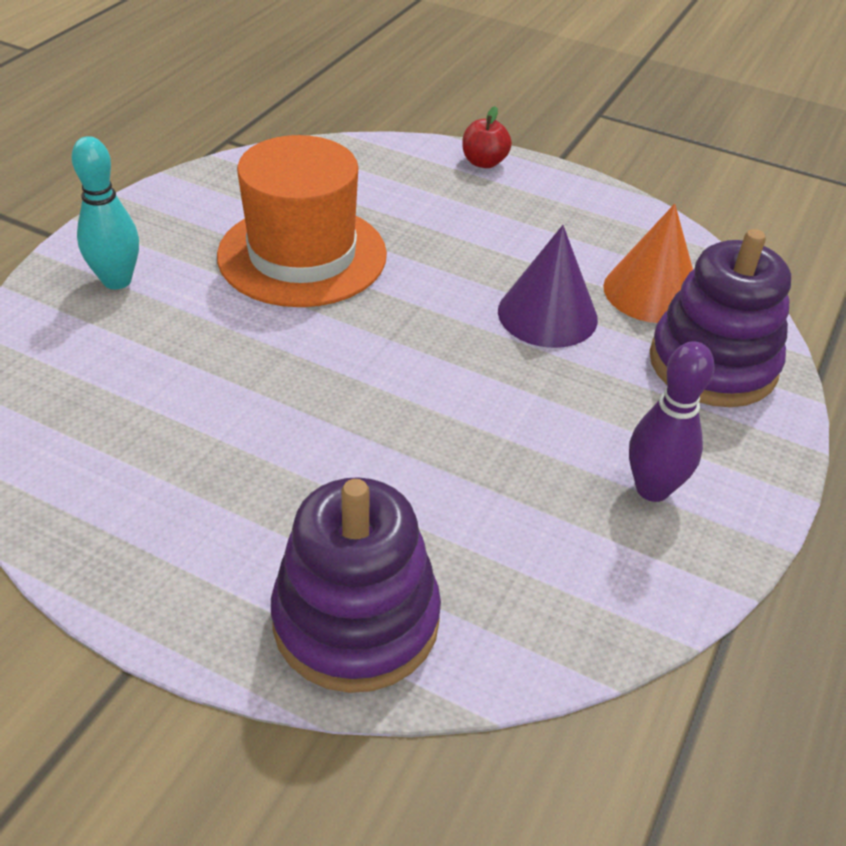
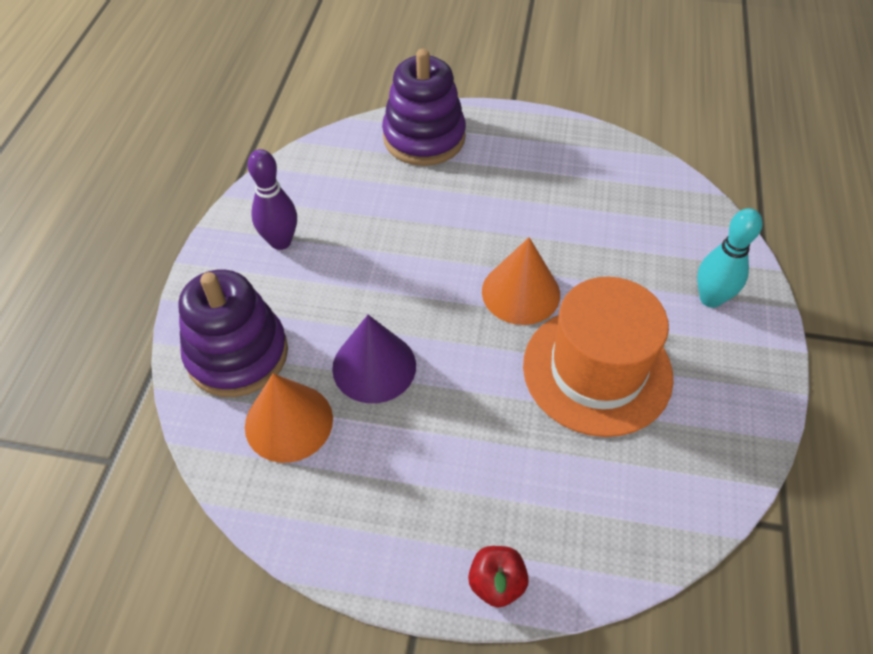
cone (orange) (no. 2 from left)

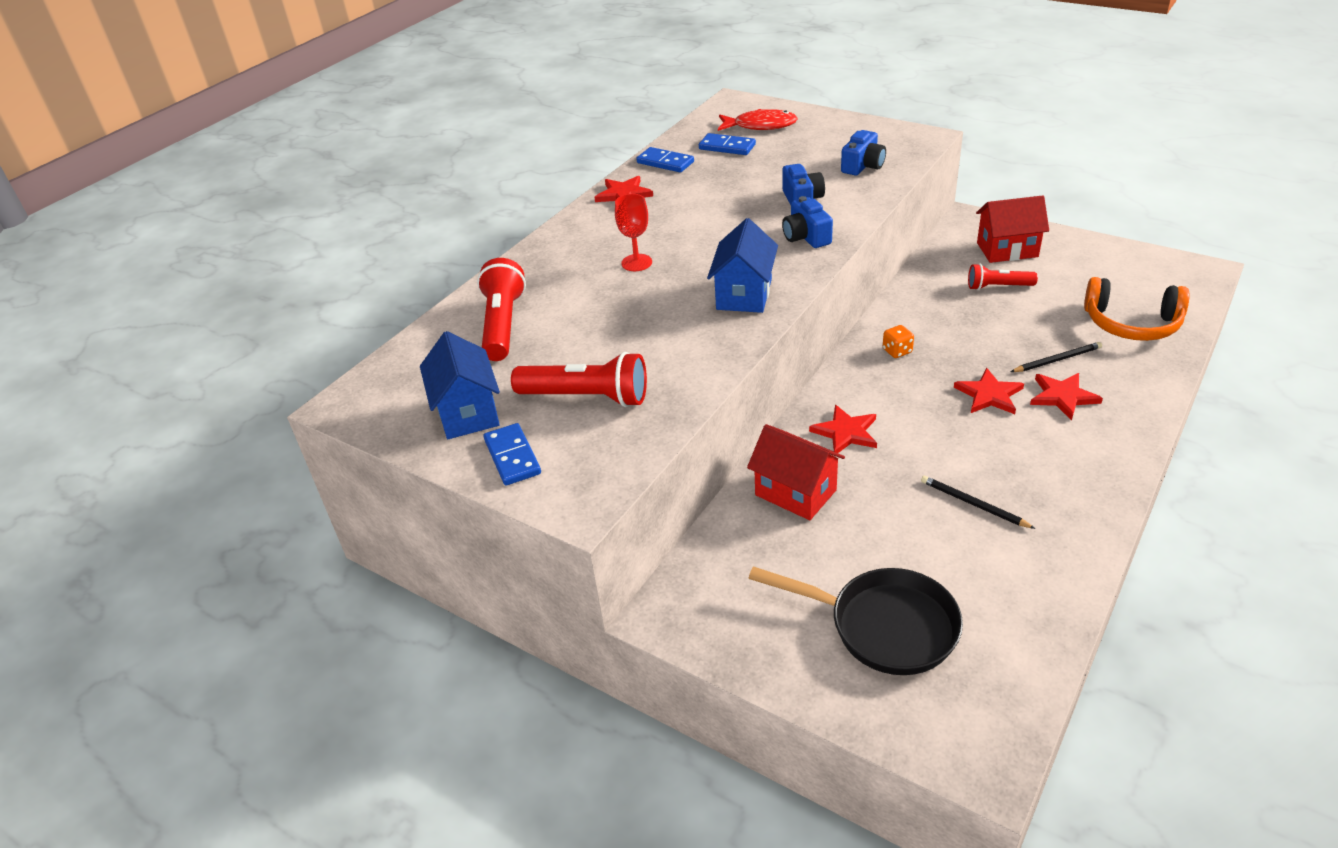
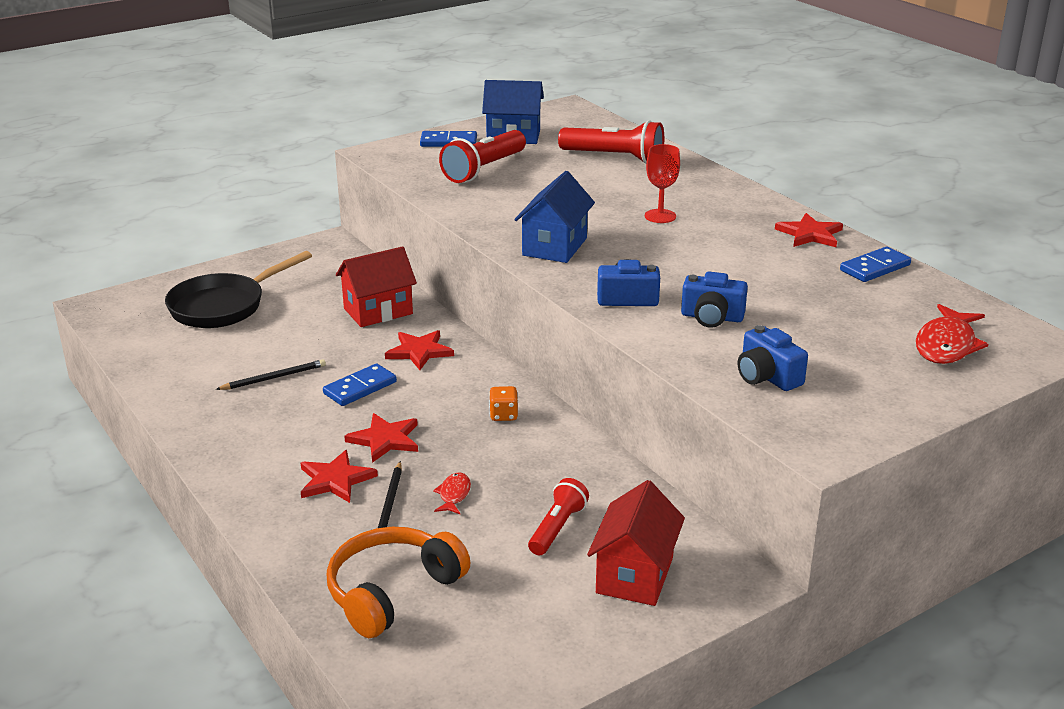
domino (blue) (no. 1 from left)
fish (red) (no. 1 from left)
house (blue) (no. 2 from left)

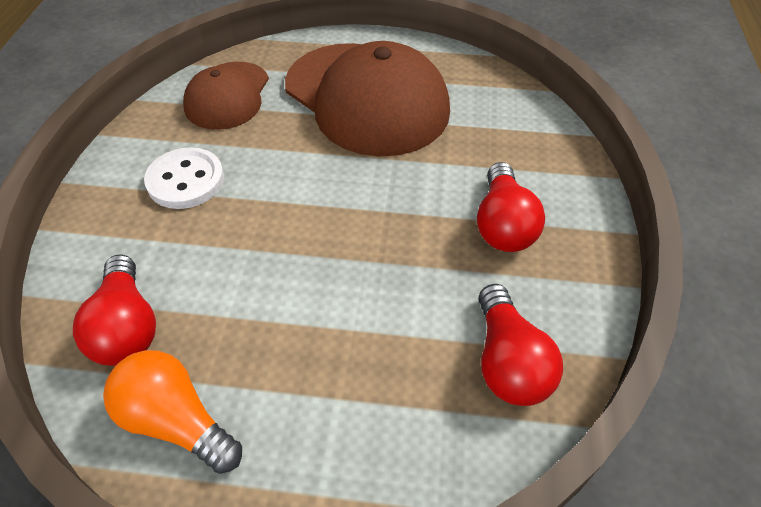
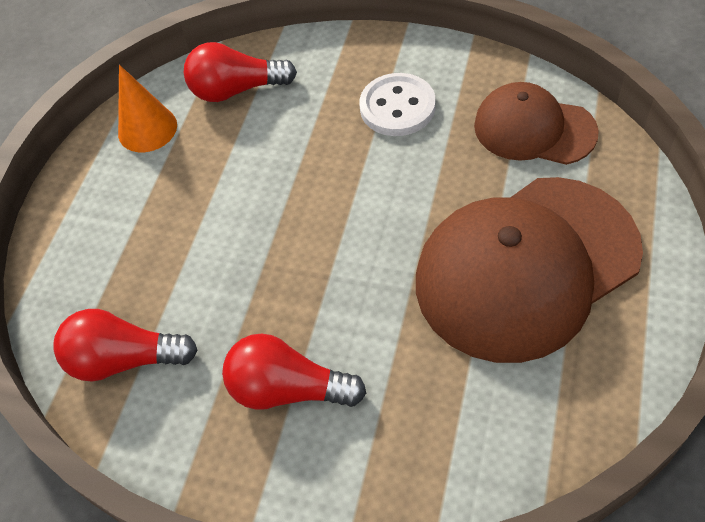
cone (orange)

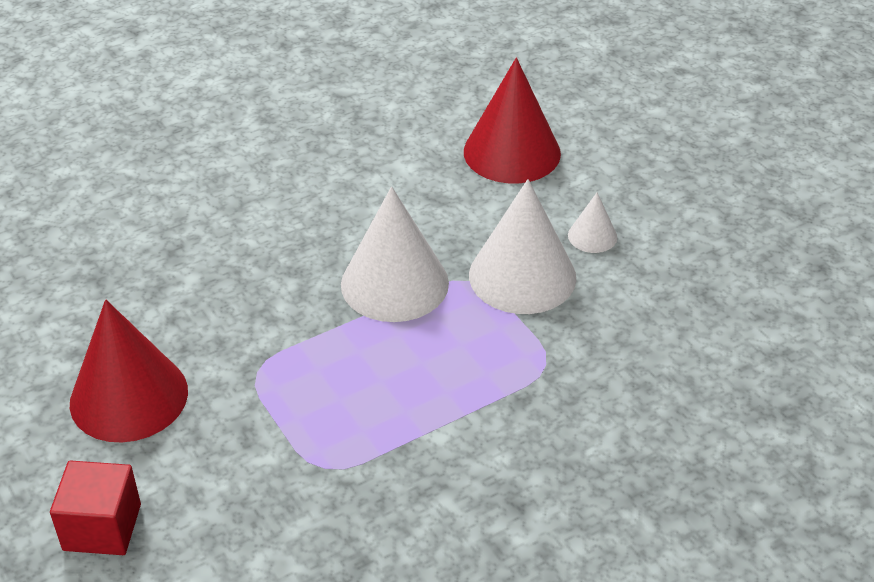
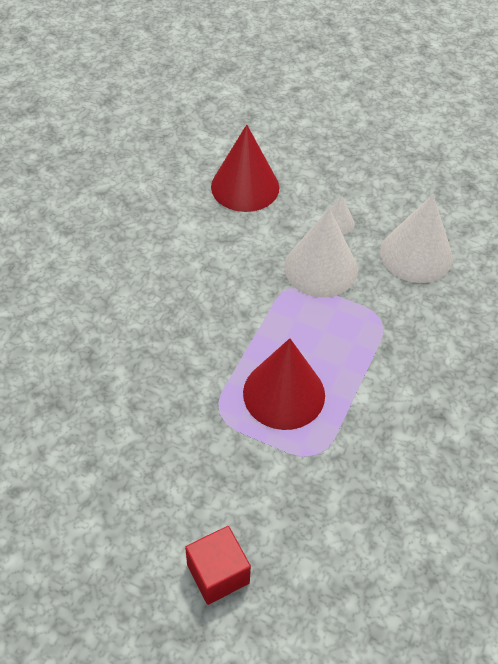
cone (red) (no. 2 from left)
cone (white) (no. 3 from left)

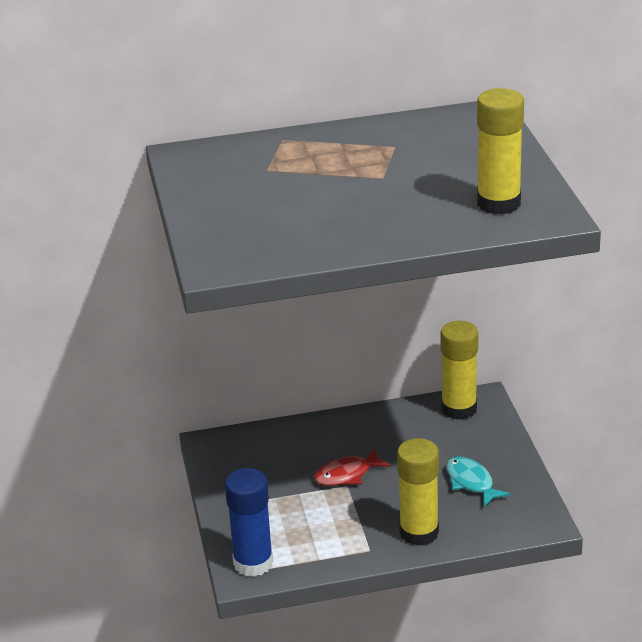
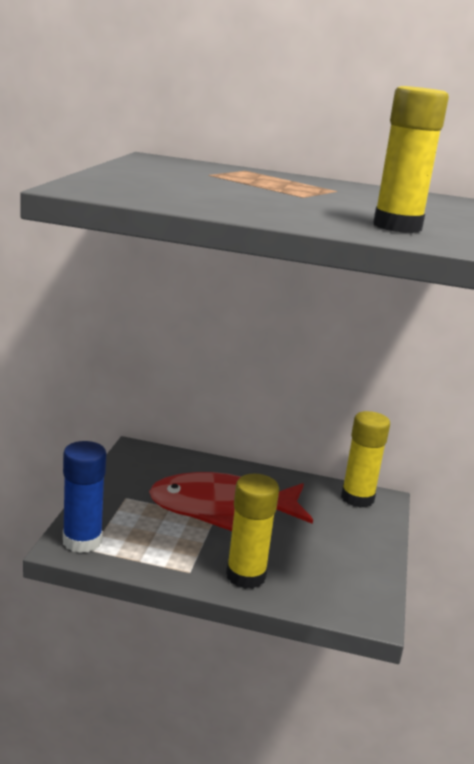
fish (red)
fish (turquoise)

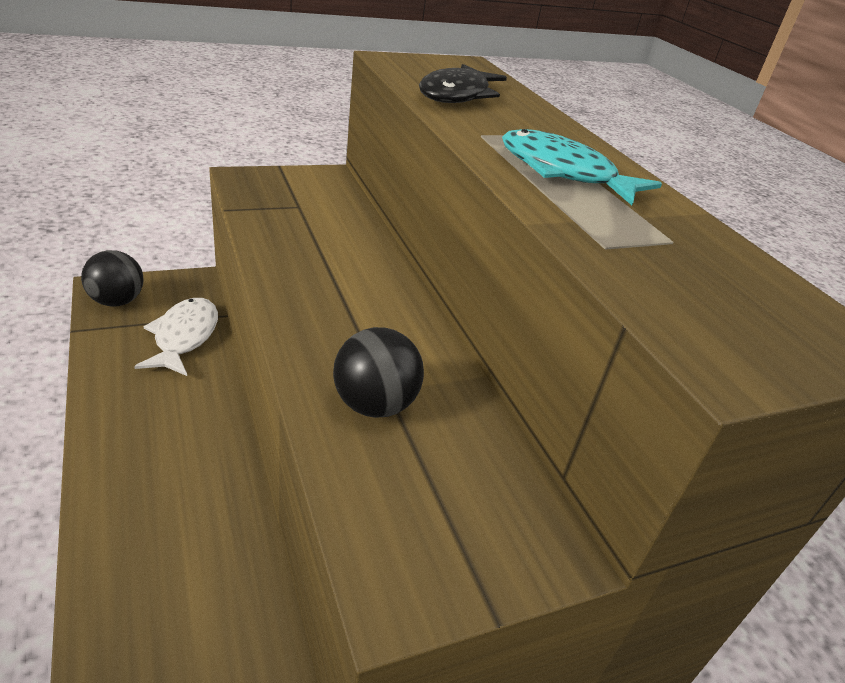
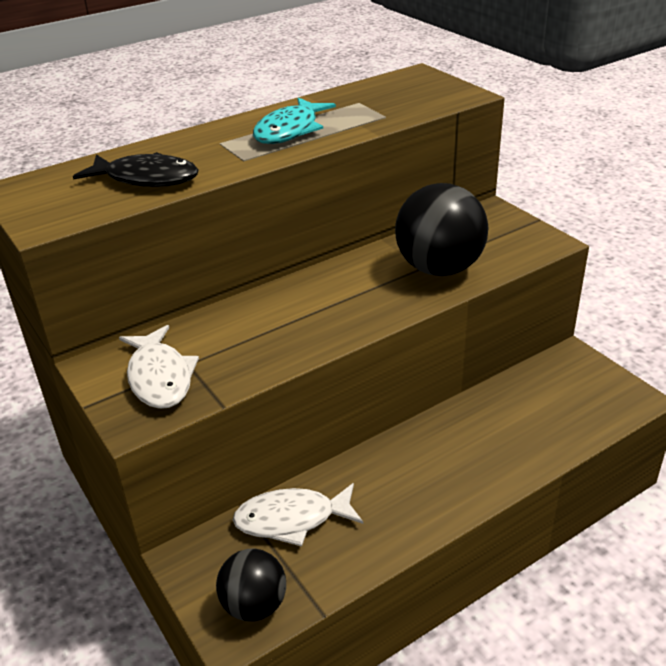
fish (white) (no. 1 from left)
ball (black) (no. 2 from left)

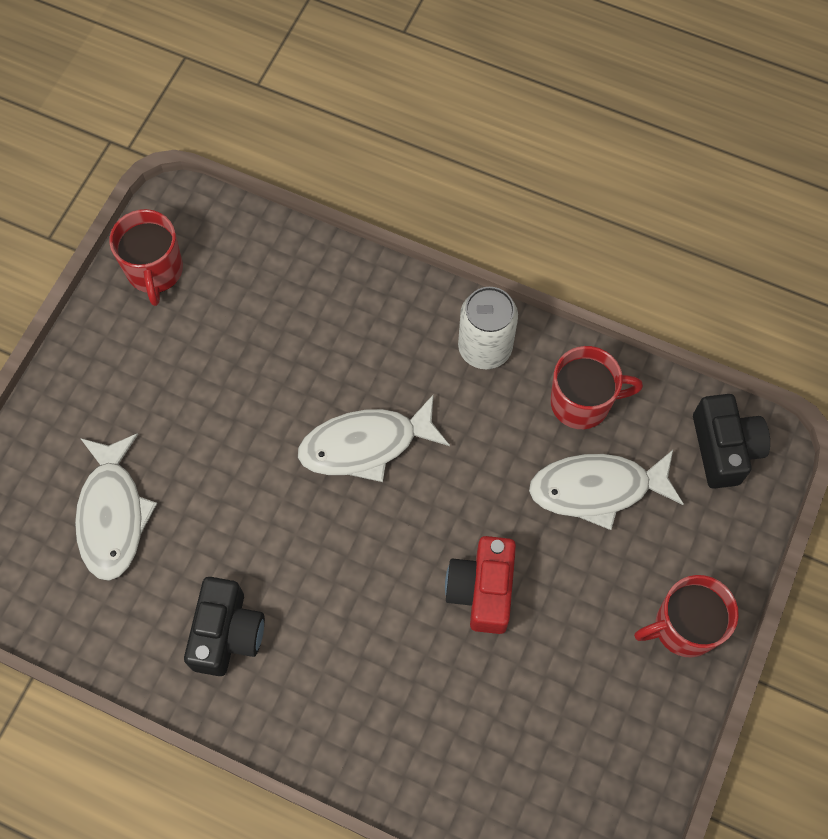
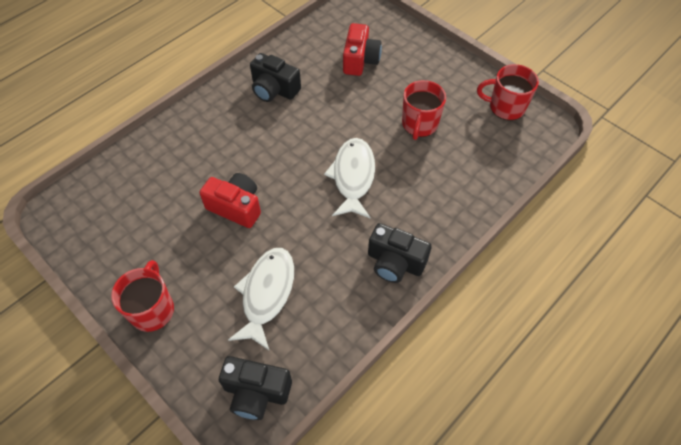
camera (red) (no. 2 from left)
camera (black) (no. 3 from left)
mug (red) (no. 2 from left)

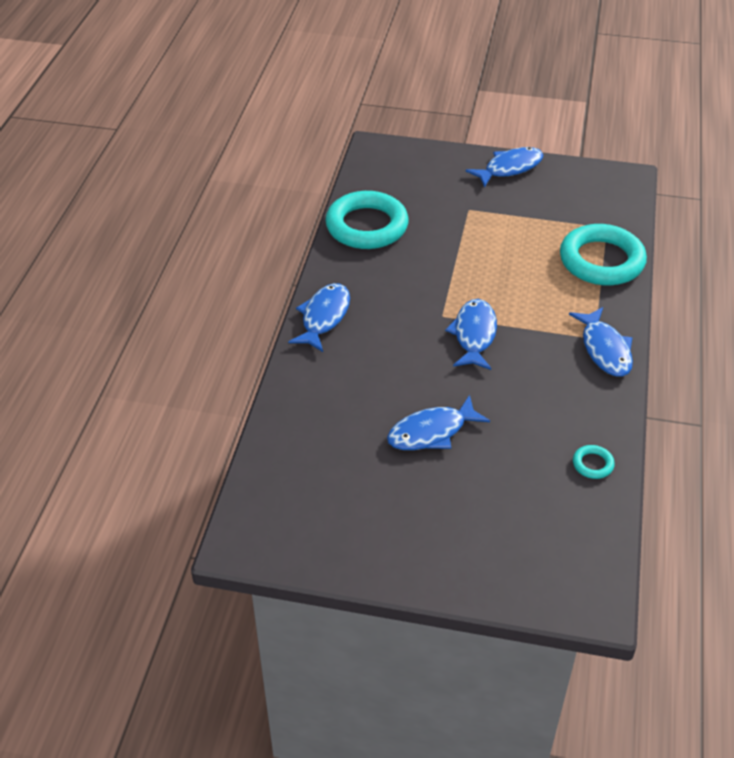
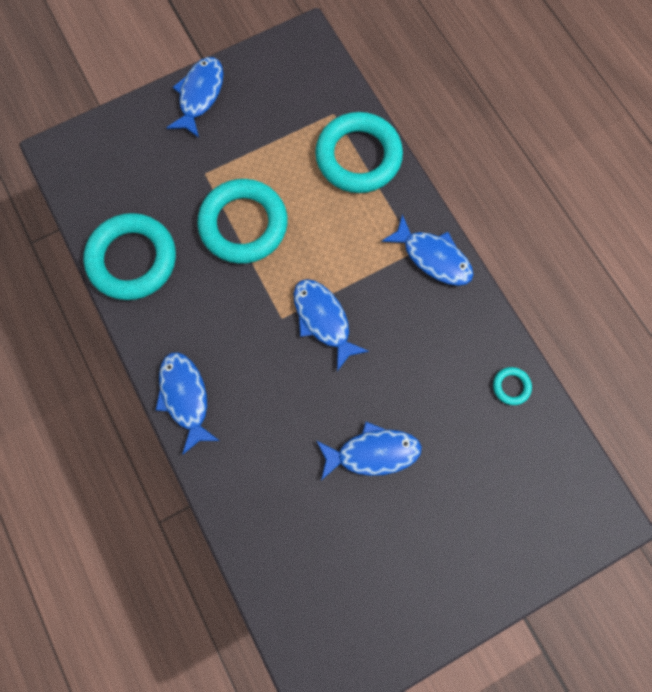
ring (turquoise) (no. 2 from left)
fish (blue) (no. 4 from left)

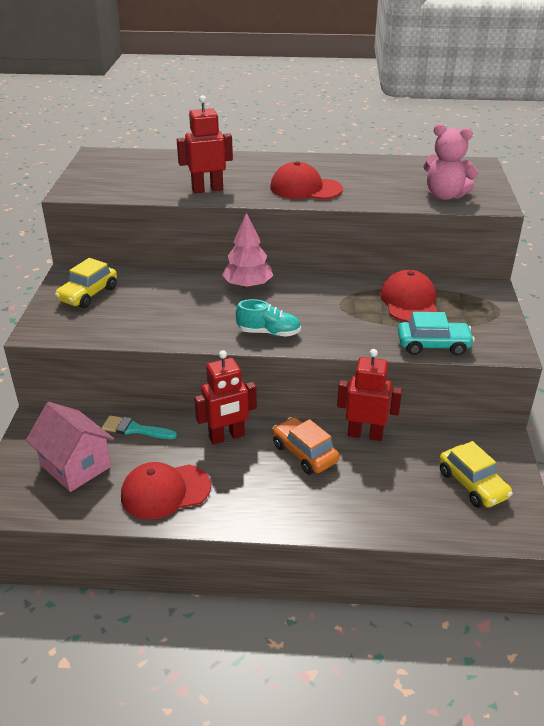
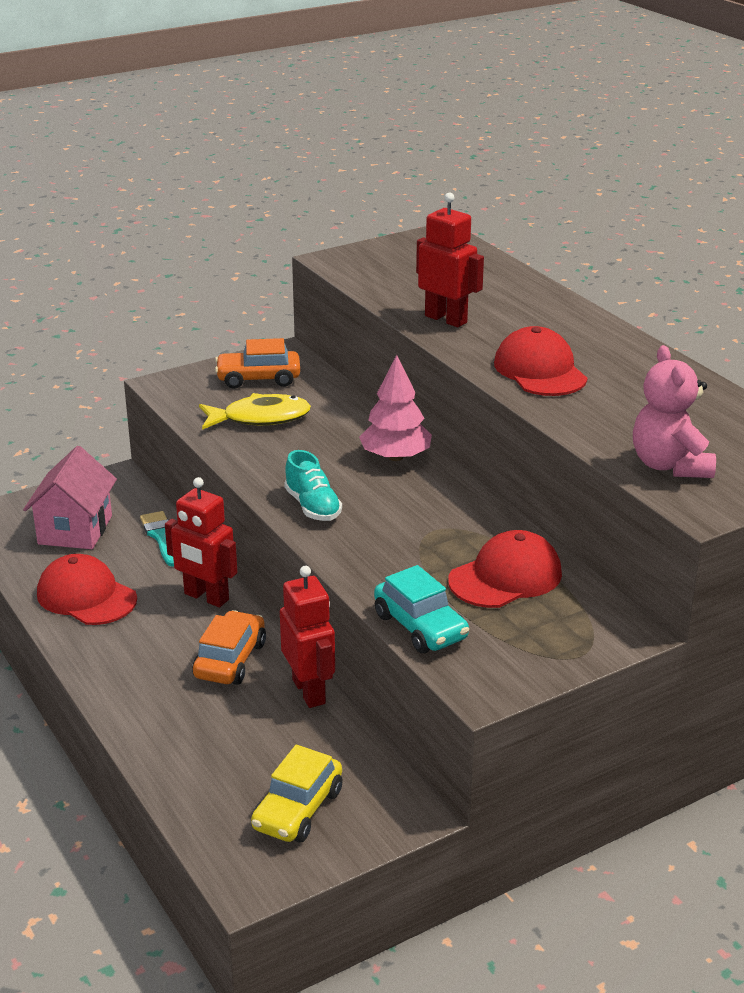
fish (yellow)
car (orange) (no. 2 from left)

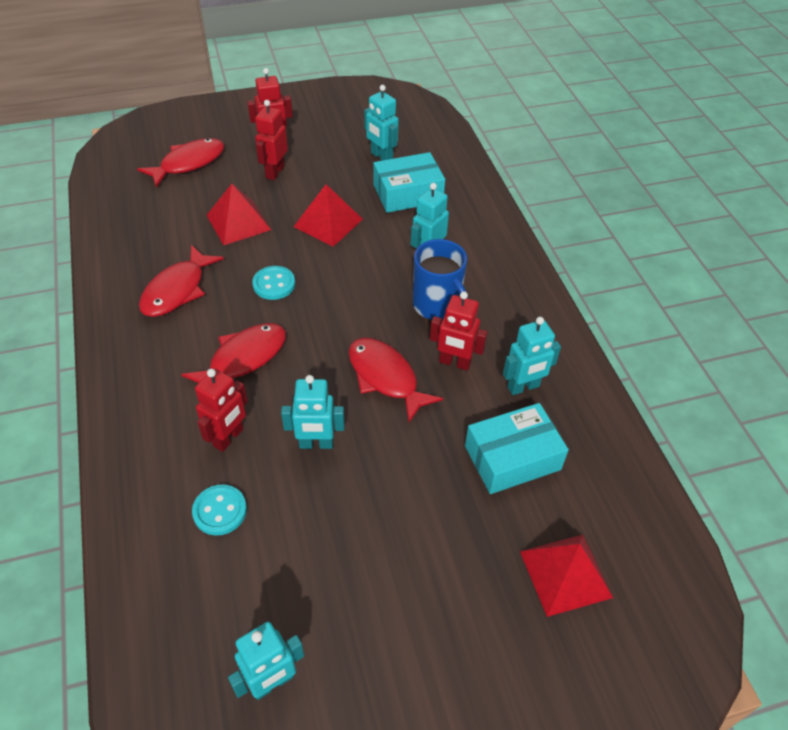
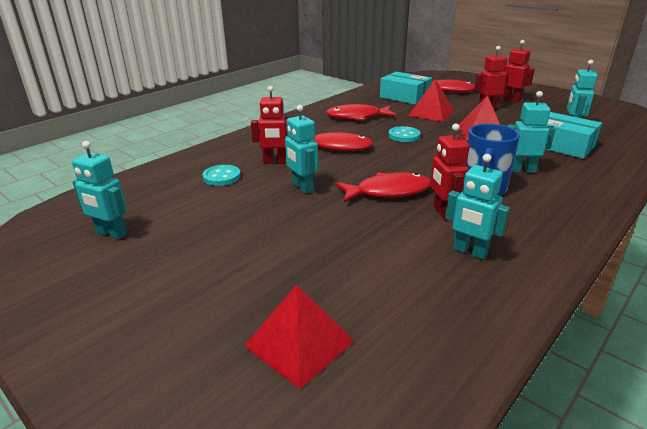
fish (red) (no. 3 from left)
box (turquoise) (no. 1 from left)

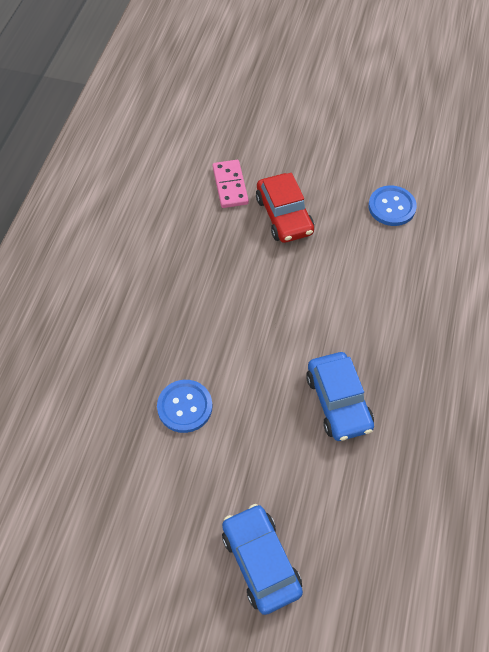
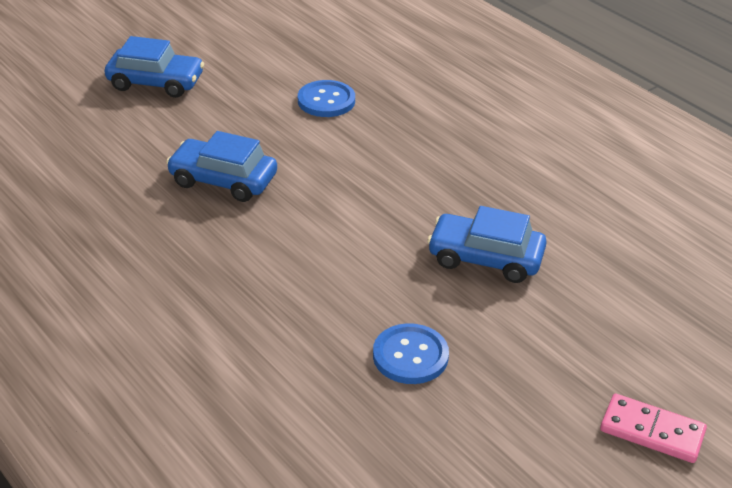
car (blue) (no. 3 from left)
domino (pink)

